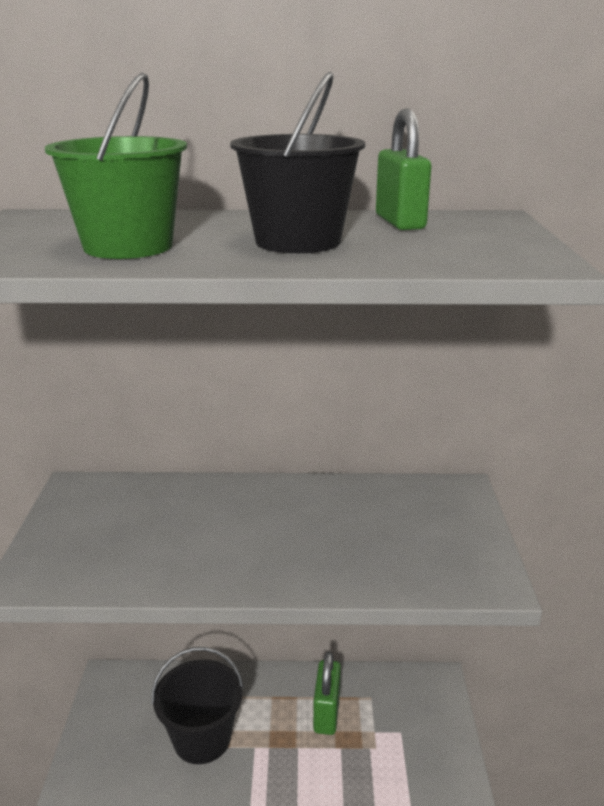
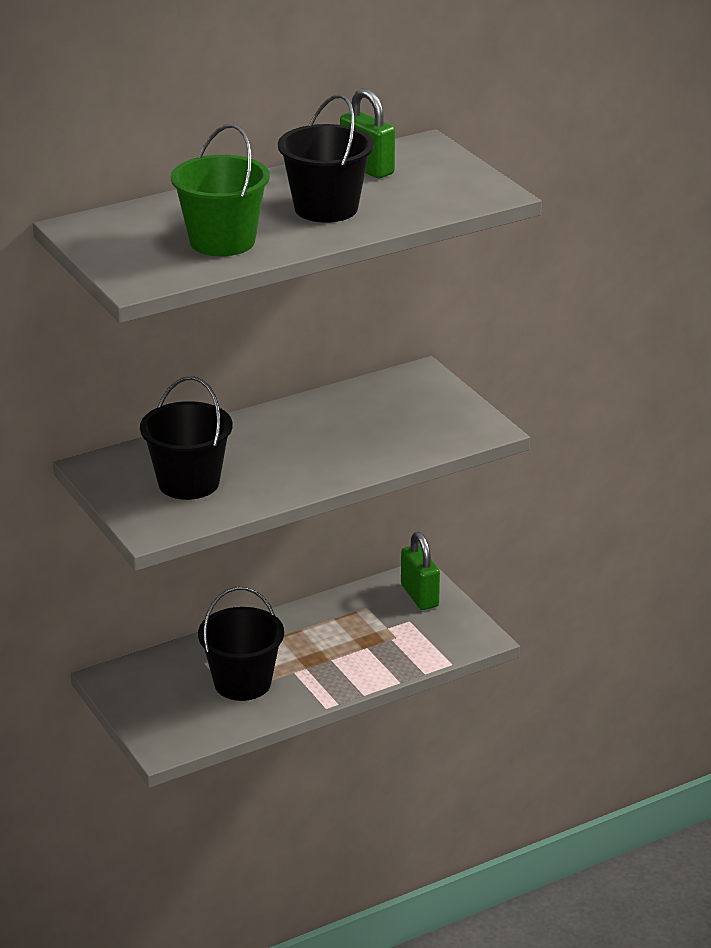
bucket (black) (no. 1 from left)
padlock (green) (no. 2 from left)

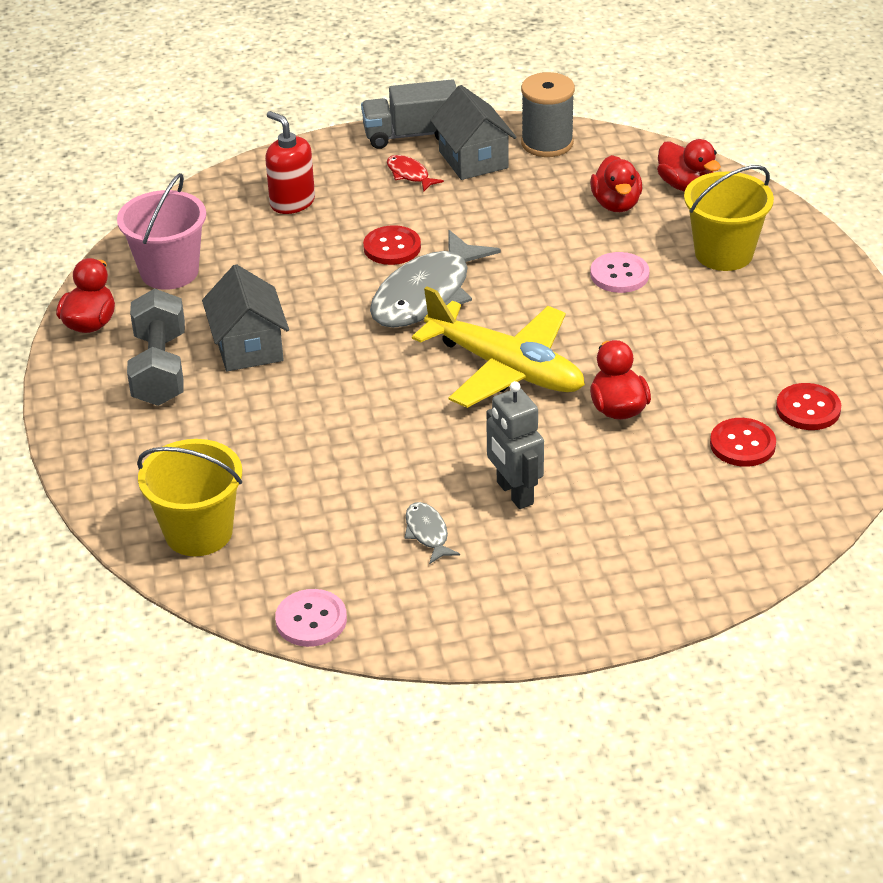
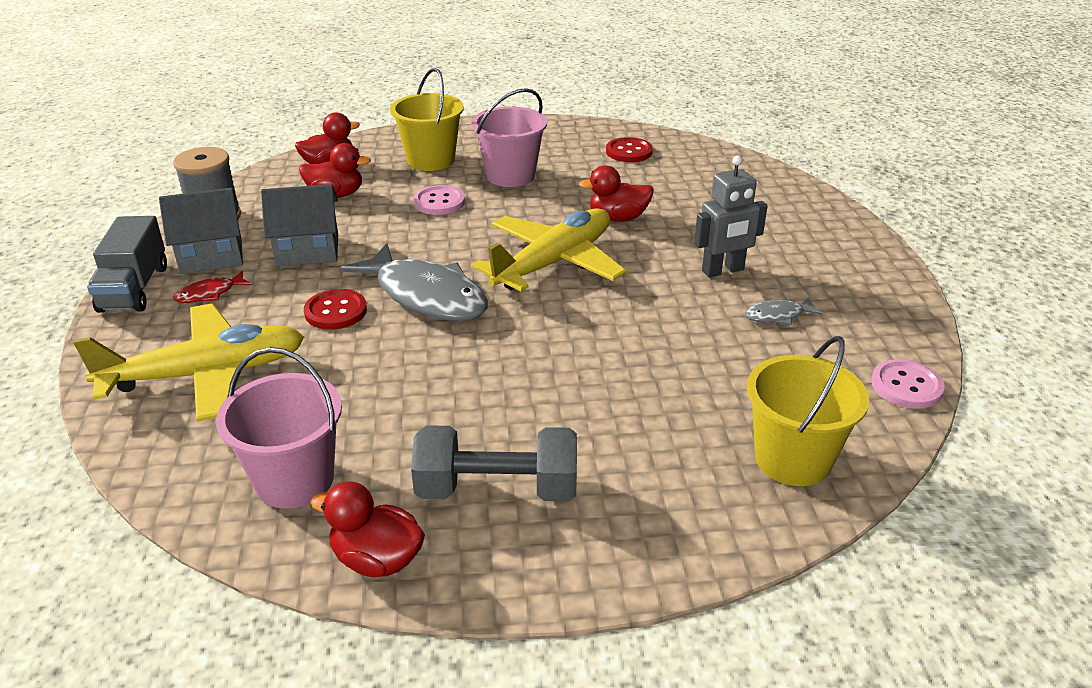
plane (yellow) (no. 1 from left)
house (grey) (no. 2 from left)
bucket (pink) (no. 2 from left)
button (red) (no. 2 from left in the first image)

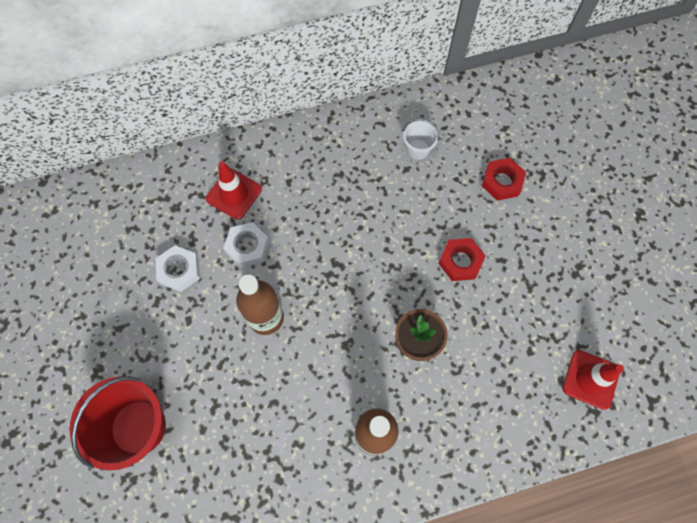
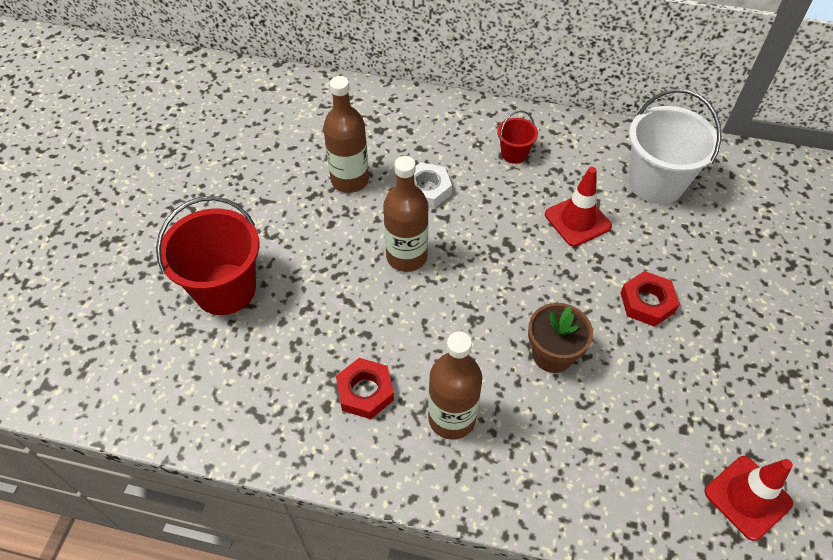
bottle (brown) (no. 1 from left)
nut (red) (no. 1 from left)
bucket (red) (no. 2 from left)
traffic cone (red) (no. 1 from left)
bucket (white)

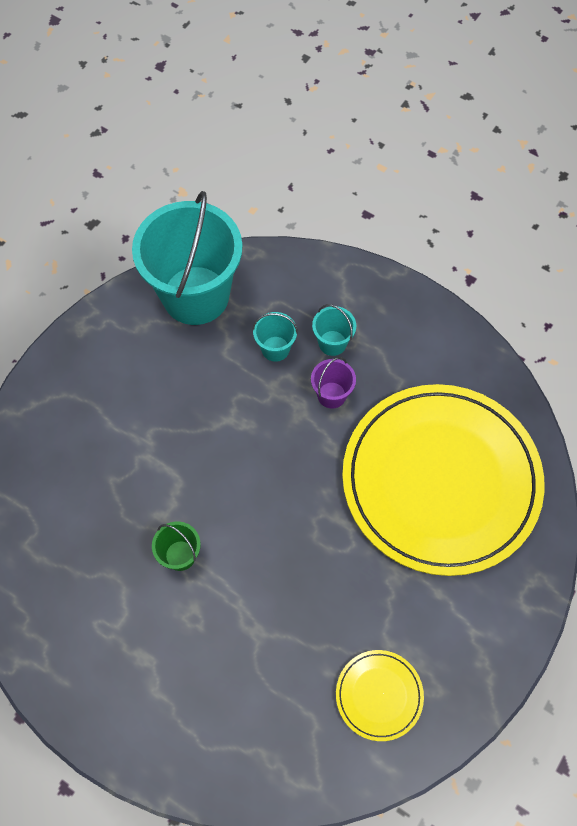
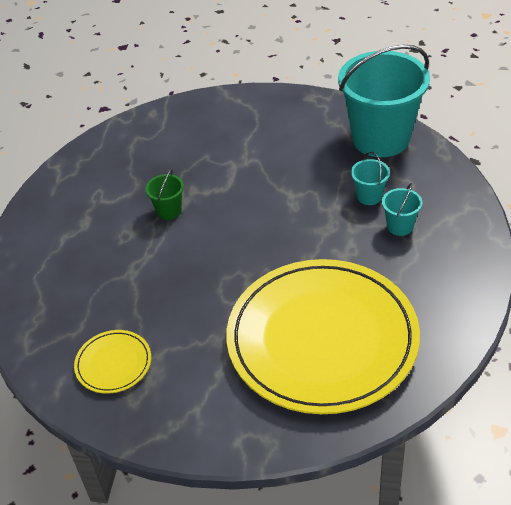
bucket (purple)

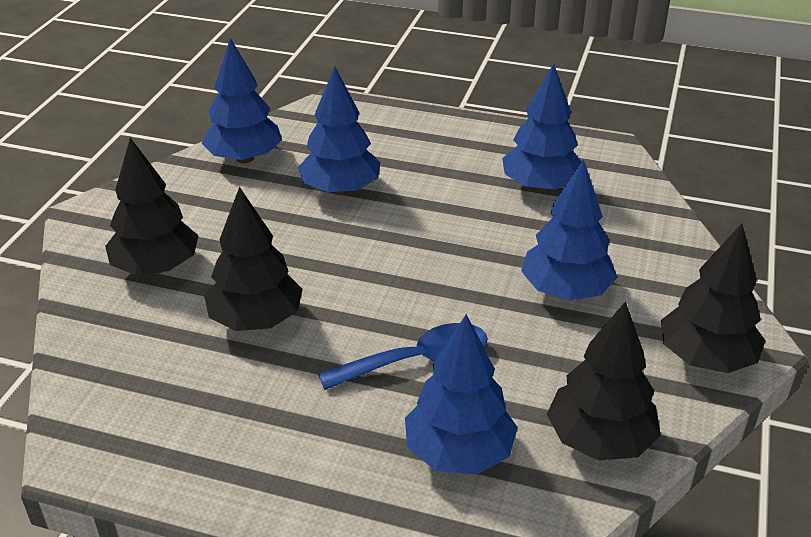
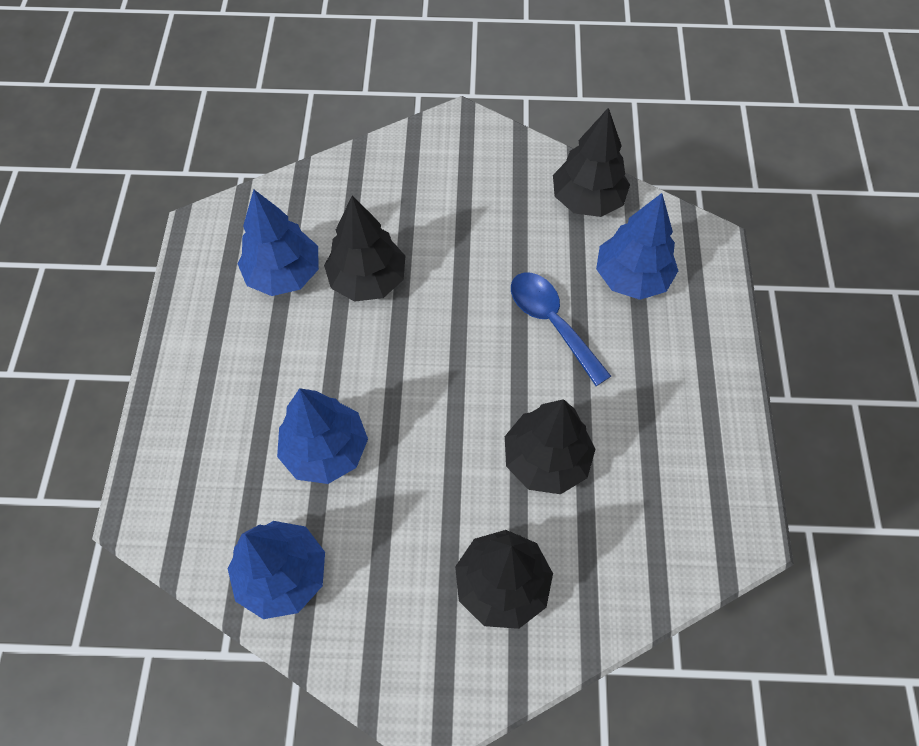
tree (black) (no. 1 from left)
tree (blue) (no. 5 from left in the first image)

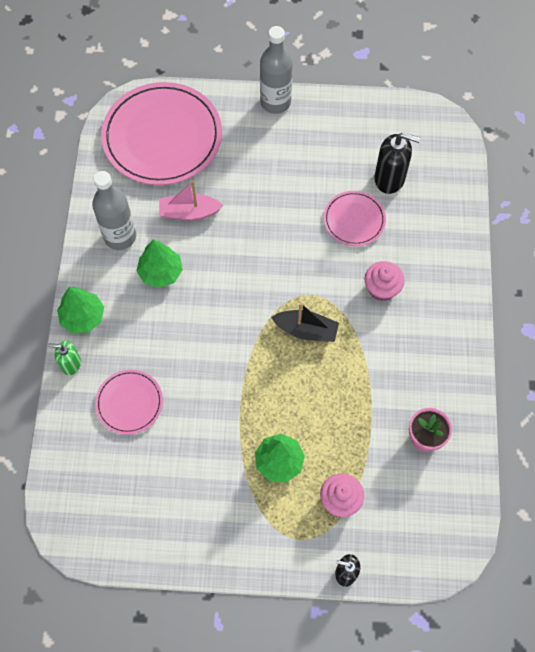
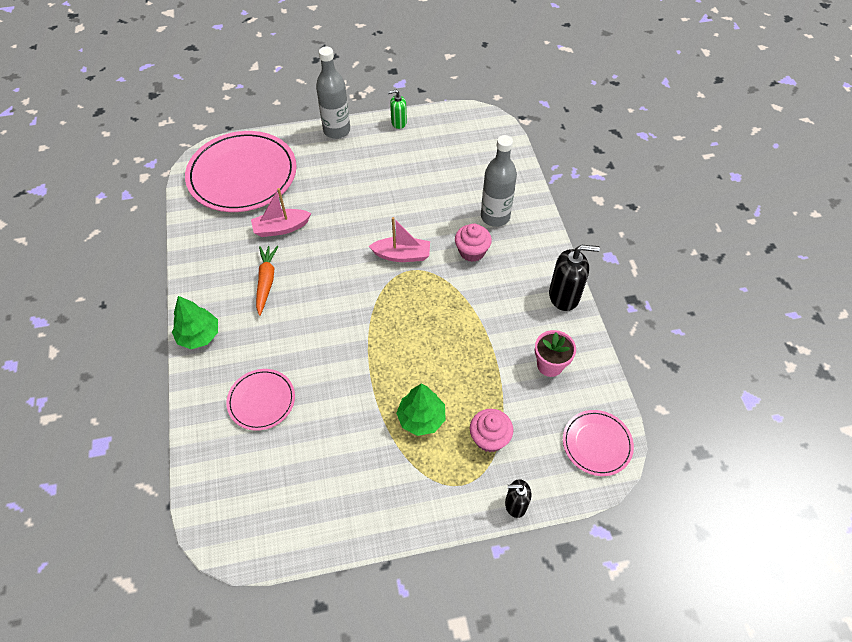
carrot (orange)
boat (pink) (no. 2 from left)
soap dispenser (green)
bottle (grey) (no. 2 from left)
soap dispenser (black) (no. 2 from left)
plate (pink) (no. 3 from left)
boat (black)

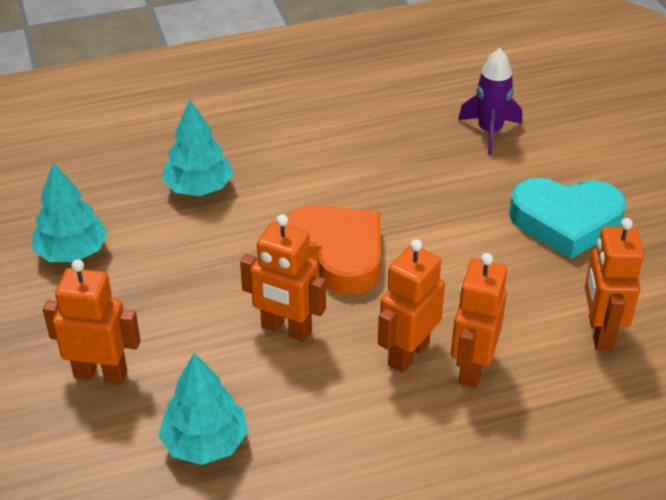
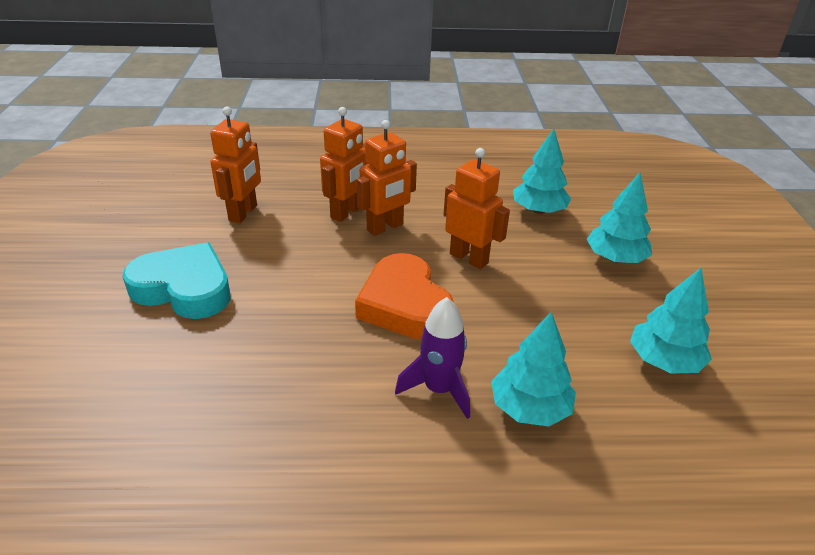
rocket (purple)
tree (turquoise) (no. 3 from left)

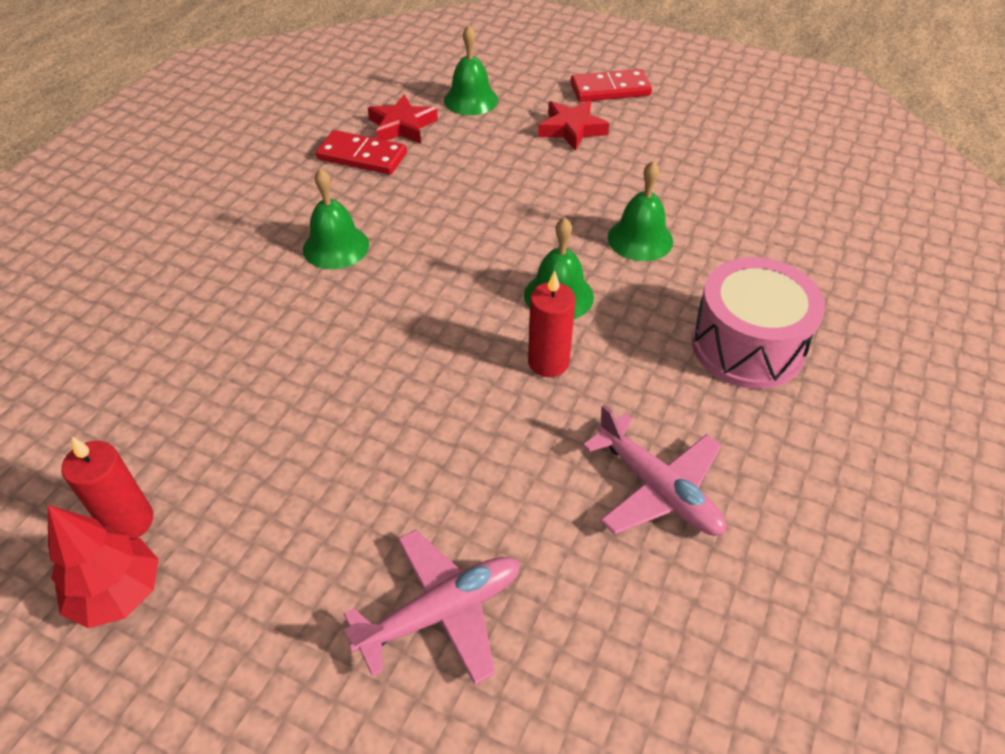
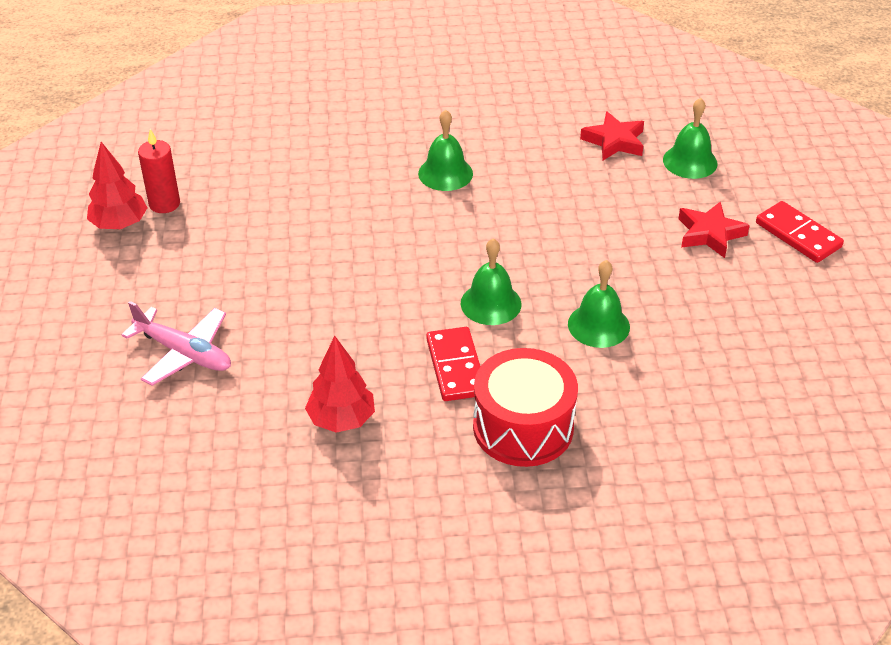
tree (red) (no. 2 from left)
domino (red) (no. 1 from left)
drum (red)
candle (red) (no. 2 from left in the first image)

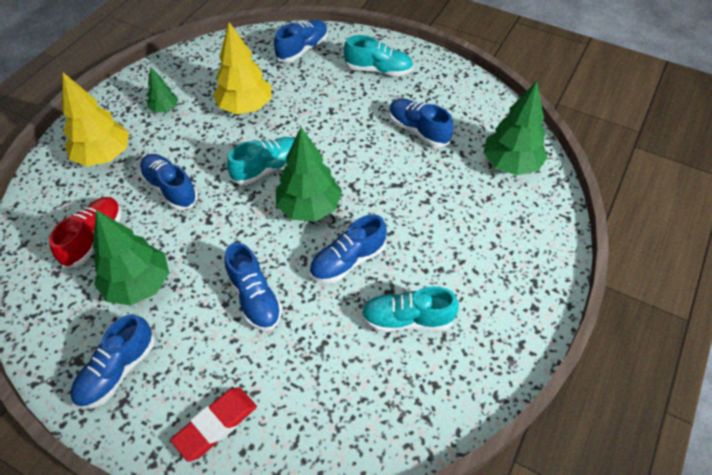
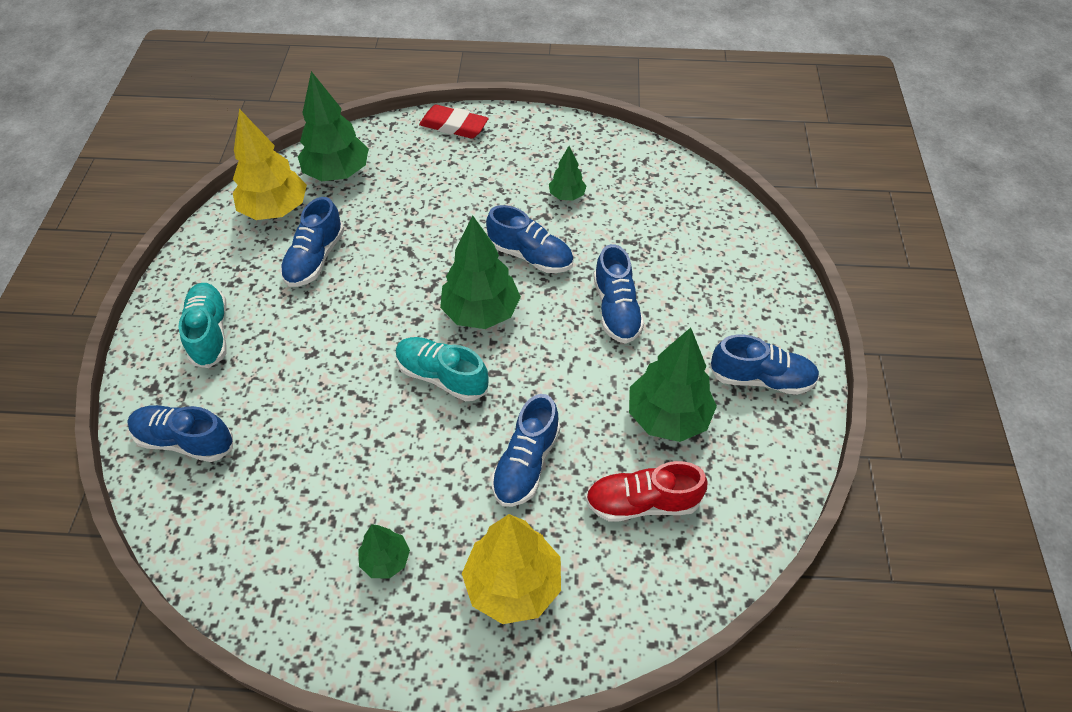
tree (yellow) (no. 1 from left)
eraser (red)
tree (green) (no. 4 from left)
shoe (blue) (no. 5 from left)

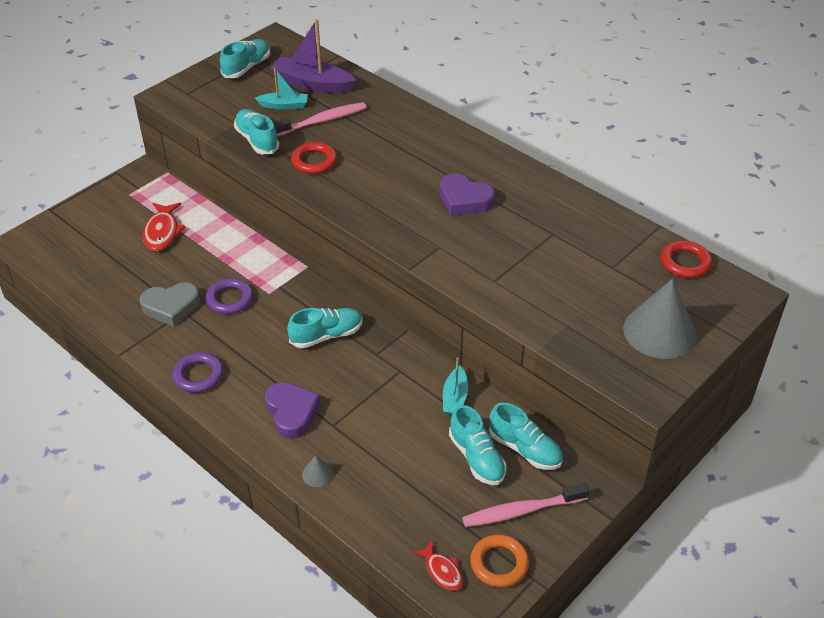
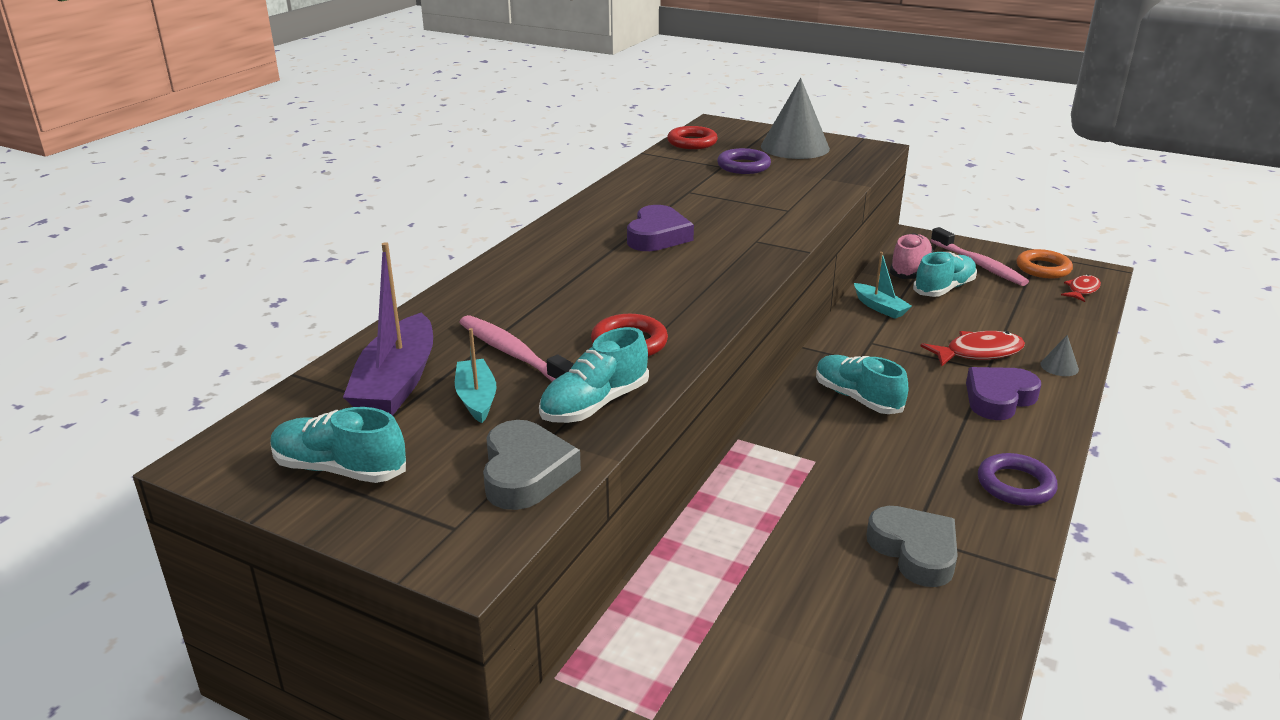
heart (grey) (no. 1 from left)
ring (purple) (no. 1 from left)
boat (turquoise) (no. 2 from left)
shoe (pink)
fish (red) (no. 1 from left)

